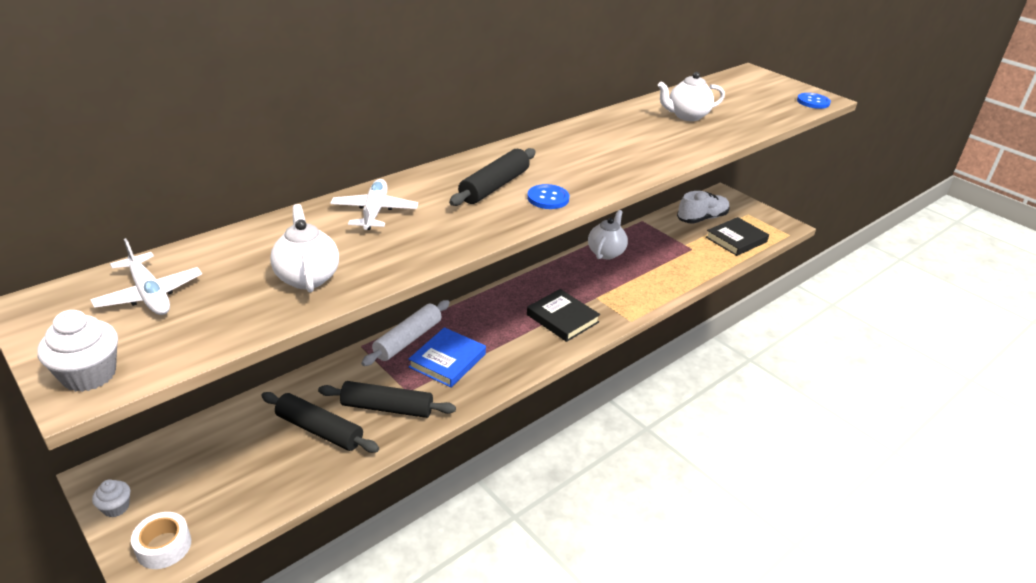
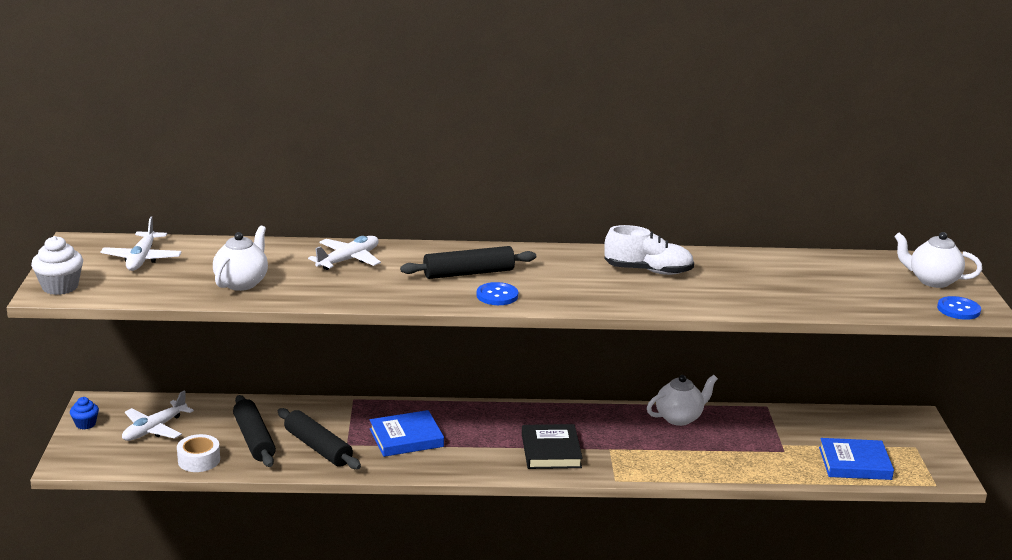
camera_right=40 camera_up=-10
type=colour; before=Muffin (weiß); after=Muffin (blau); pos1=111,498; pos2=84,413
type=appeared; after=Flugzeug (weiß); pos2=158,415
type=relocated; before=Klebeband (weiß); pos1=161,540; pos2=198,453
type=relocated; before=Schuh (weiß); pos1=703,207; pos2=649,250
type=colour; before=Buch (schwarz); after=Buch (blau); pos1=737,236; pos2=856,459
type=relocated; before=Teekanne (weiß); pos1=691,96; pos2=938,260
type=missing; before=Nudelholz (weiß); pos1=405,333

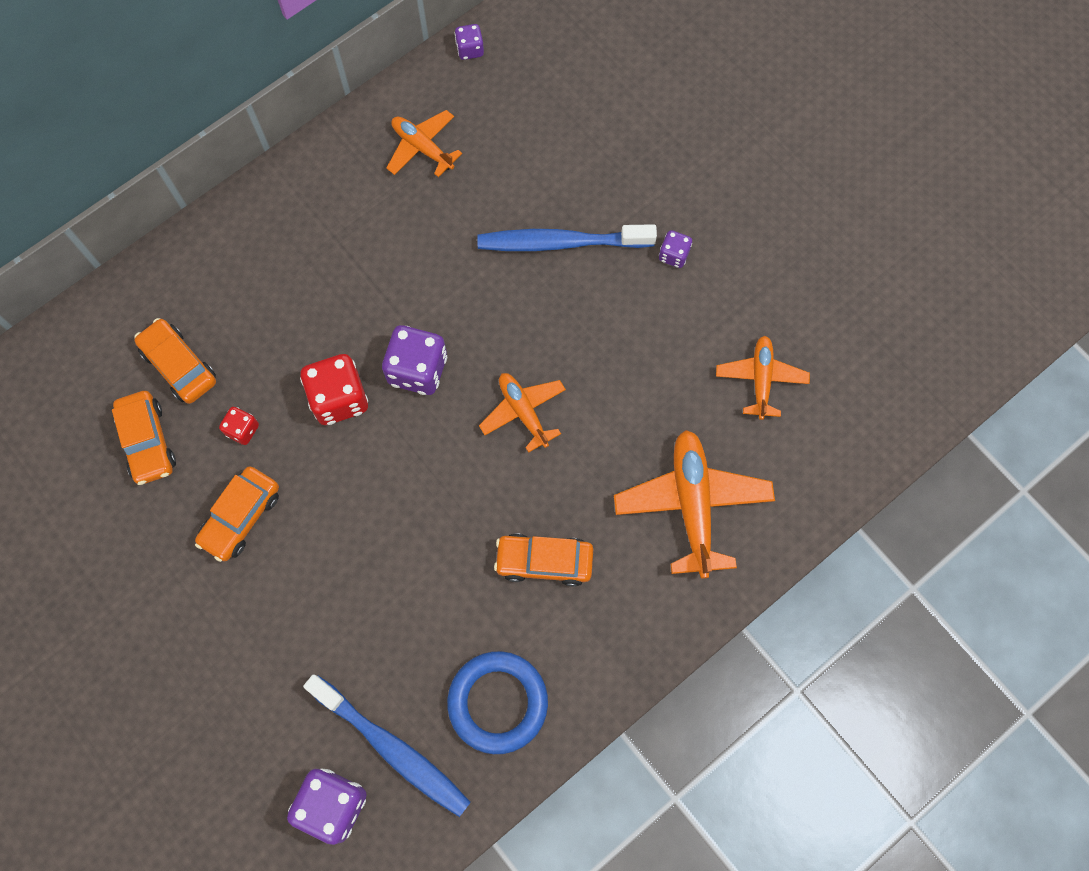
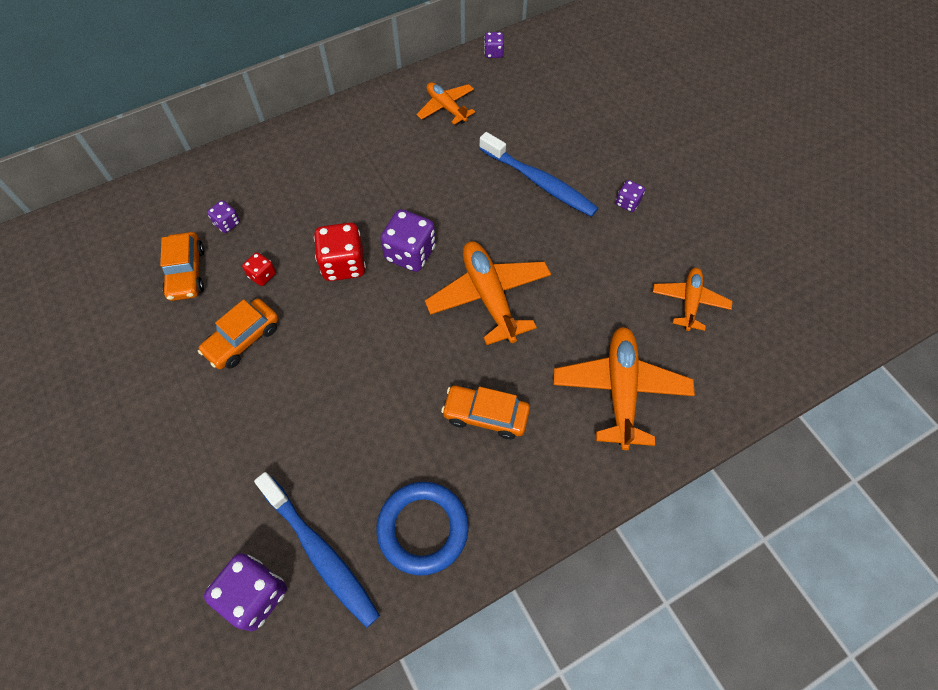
camera_right=10 camera_up=-10
type=exchanged; before=Auto (orange); after=Spielwürfel (lila); pos1=175,361; pos2=223,216
type=size; before=Flugzeug (orange); pos1=522,413; pos2=488,293; scale=1.65
type=spun; before=Zahnbürste (blau); pos1=567,237; pos2=538,174; turn=-150

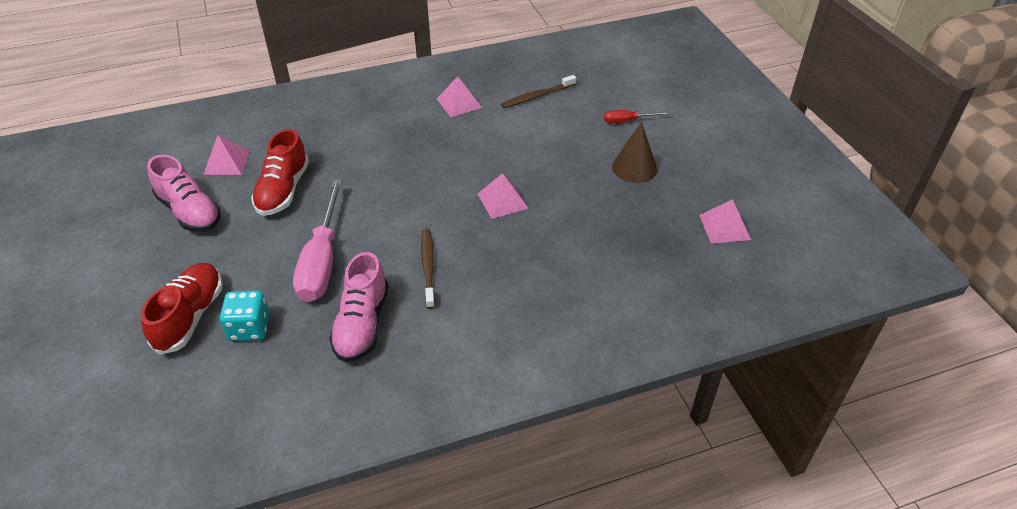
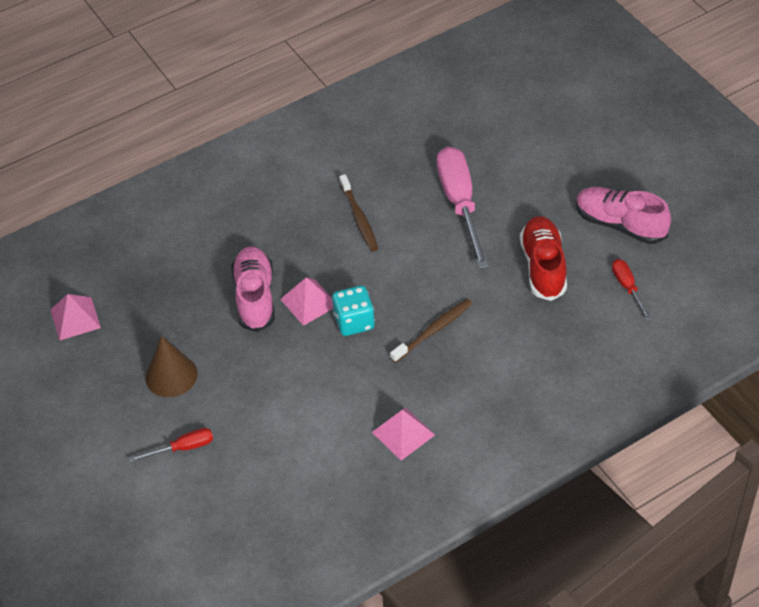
camera_right=170 camera_up=5
type=relocated; before=Schuh (rosa); pos1=359,307; pos2=253,289
type=relocated; before=Spielwürfel (türkis); pos1=245,315; pos2=353,311
type=relocated; before=Zahnbürste (braun); pos1=538,91; pos2=431,331
type=exchanged; before=Pyramide (rosa); after=Schraubenzieher (rot); pos1=226,155; pos2=632,290
type=missing; before=Schuh (rot); pos1=182,309

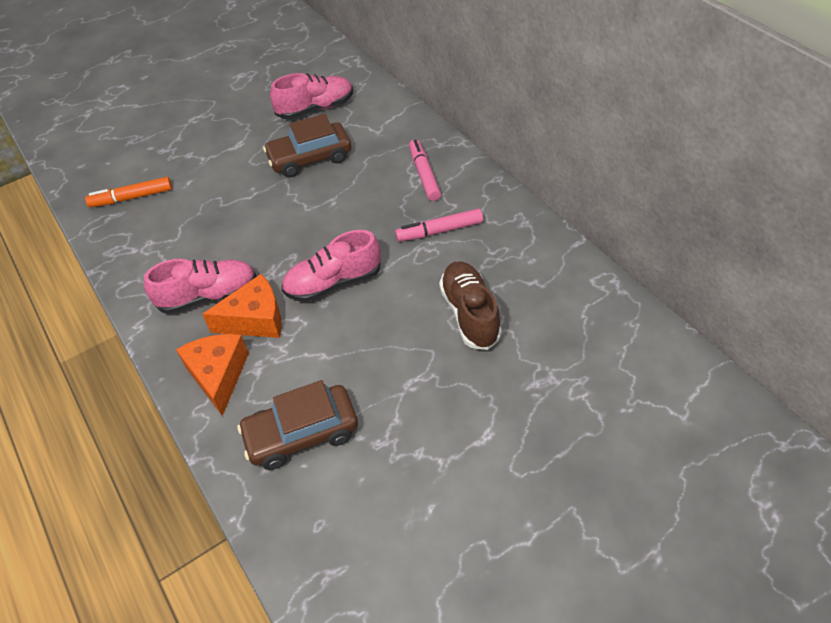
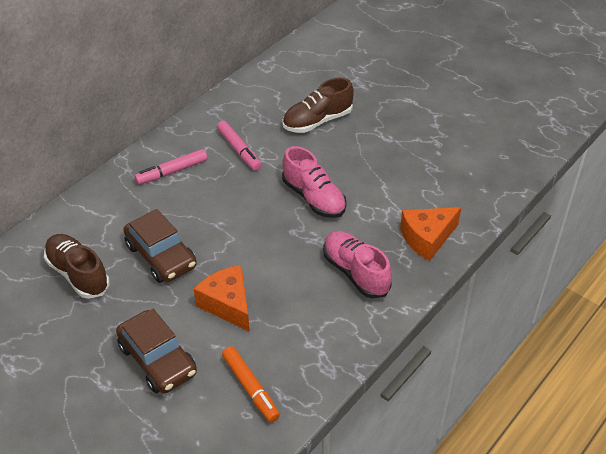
camera_right=-110 camera_up=-5
type=colour; before=Schuh (rosa); after=Schuh (braun); pos1=311,96; pos2=77,266
type=relocated; before=Auto (braun); pos1=297,425; pos2=156,351
type=relocated; before=Käse (orange); pos1=242,306; pos2=222,298

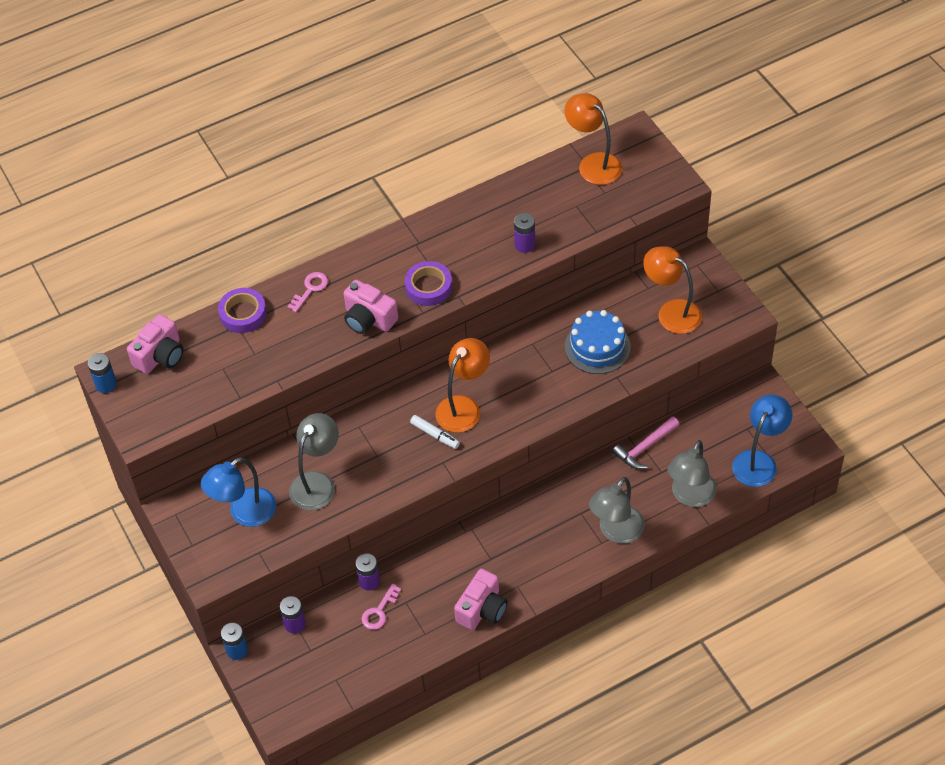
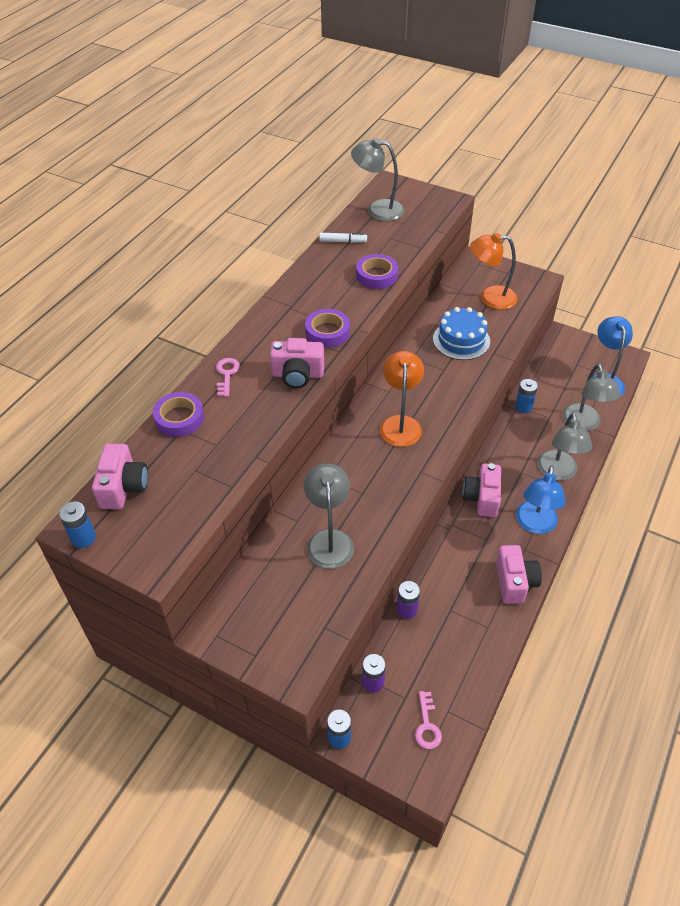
camera_right=-35 camera_up=-5
type=relocated; before=Filzstift (weiß); pos1=435,432; pos2=343,238
type=colour; before=Lampe (orange); after=Lampe (grau); pos1=593,139; pos2=378,179
type=exchanged; before=Batterie (lila); after=Klebeband (lila); pos1=524,233; pos2=377,271
type=relocated; before=Schlüssel (rosa); pos1=381,607; pos2=428,720
type=appeared; after=Kamera (rosa); pos2=481,490
type=exchanged; before=Hammer (rosa); after=Batterie (blau); pos1=645,442; pos2=526,396
type=relocated; before=Lampe (blau); pos1=238,492; pos2=541,500

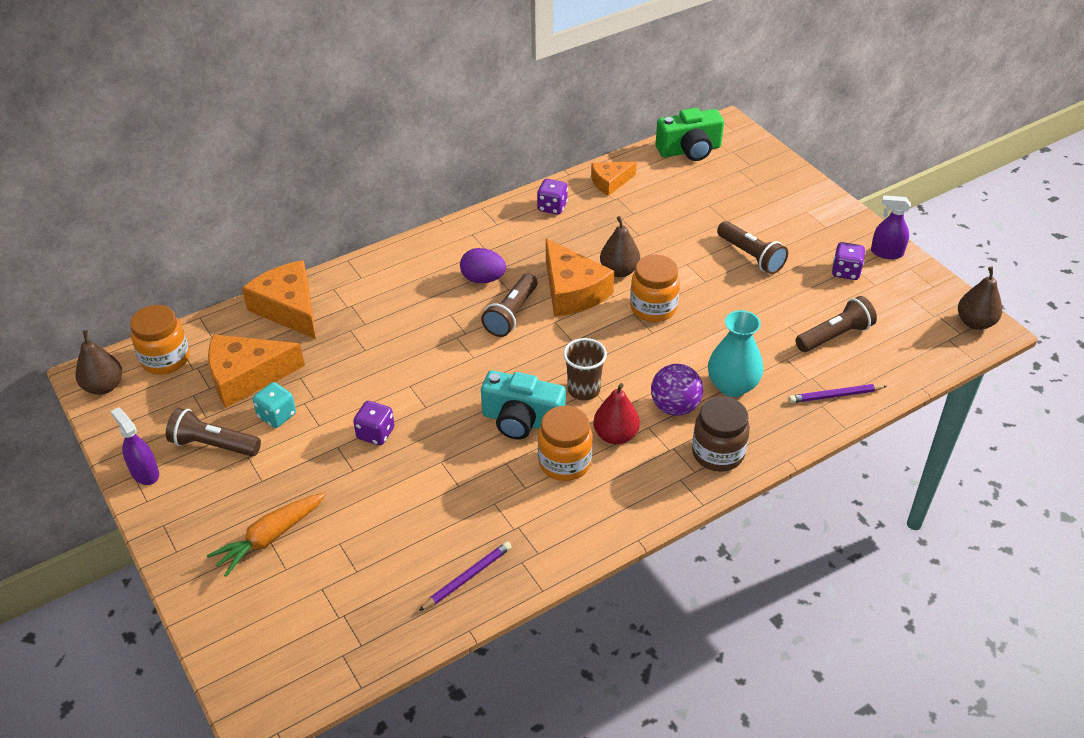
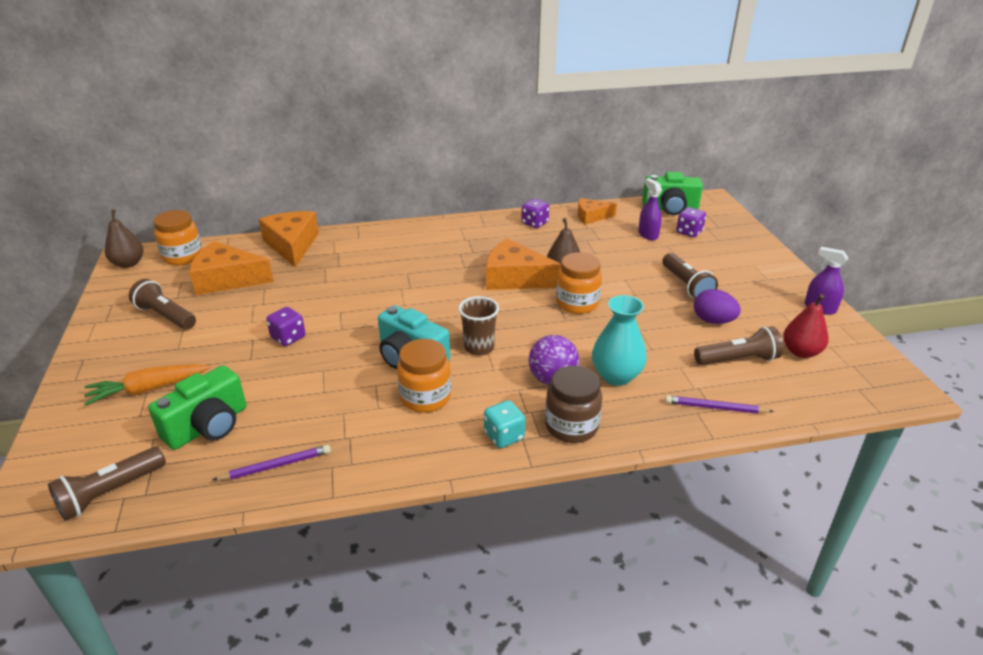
camera_right=20 camera_up=-10
type=relocated; before=Taschenlampe (braun); pos1=509,305; pos2=107,484
type=appeared; after=Kamera (grün); pos2=197,407
type=relocated; before=Spielwürfel (türkis); pos1=274,405; pos2=504,424
type=spun; before=Käse (orange); pos1=580,278; pos2=523,264; turn=120
type=relocated; before=Sprühflasche (lila); pos1=135,446; pos2=650,209
type=relocated; before=Spielwürfel (lila); pos1=849,261; pos2=691,222
type=relocated; before=Ei (lila); pos1=483,265; pos2=717,306
type=relocated; before=Birne (rot); pos1=616,413; pos2=806,326
type=missing; before=Birne (braun); pos1=980,298

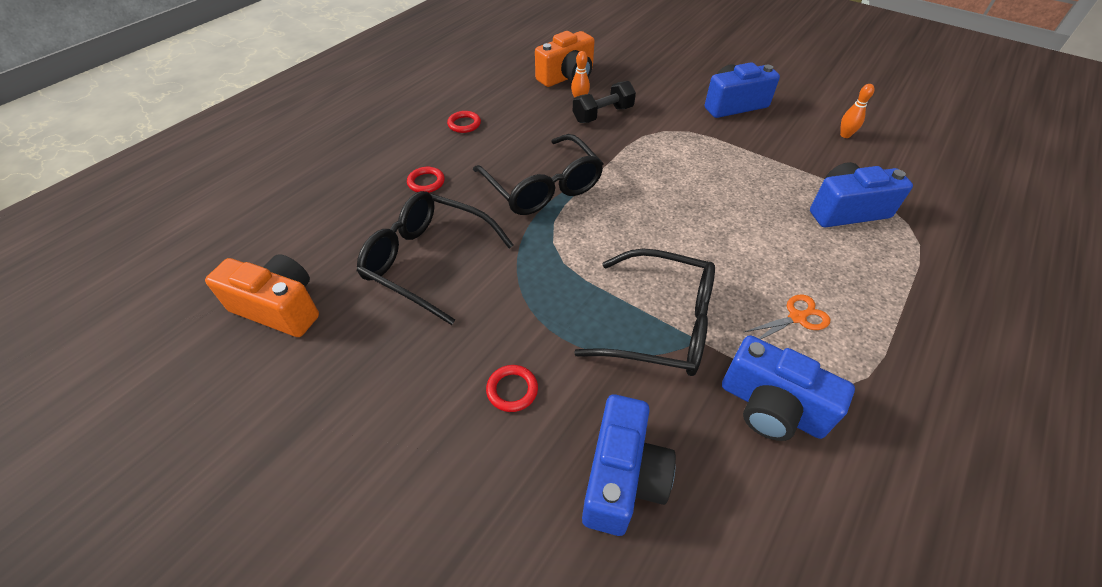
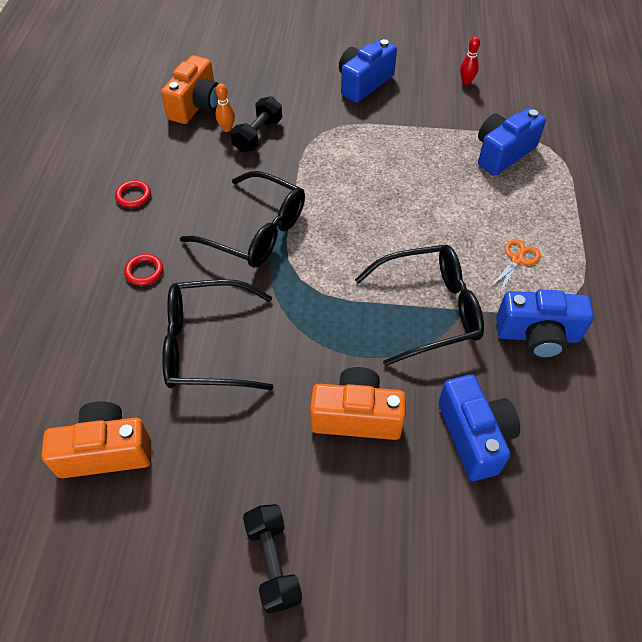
camera_right=-30 camera_up=5
type=appeared; after=Hantel (schwarz); pos2=272,558
type=exchanged; before=Ring (rot); after=Kamera (orange); pos1=512,388; pos2=358,403
type=colour; before=Bowlingkegel (orange); after=Bowlingkegel (rot); pos1=857,111; pos2=470,60

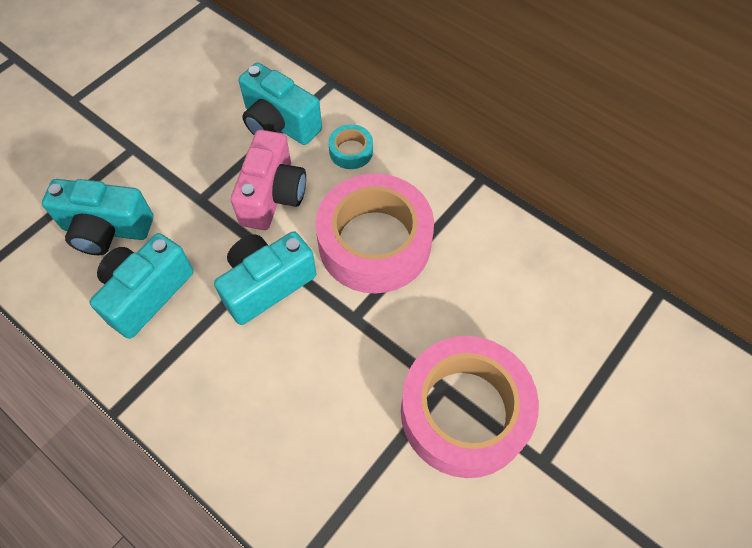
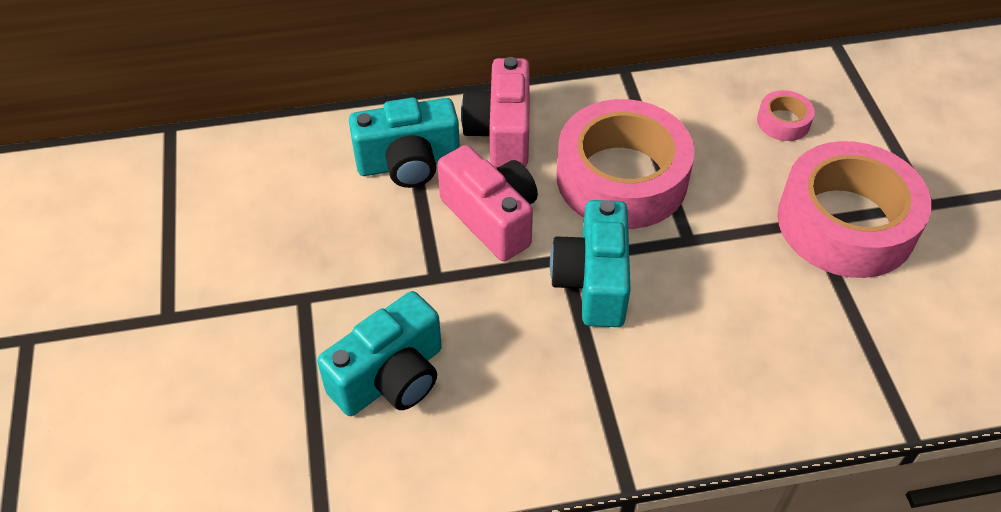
camera_right=-50 camera_up=-10
type=exchanged; before=Klebeband (türkis); after=Kamera (rosa); pos1=350,146; pos2=495,112
type=appeared; after=Klebeband (rosa); pos2=786,115
type=missing; before=Kamera (türkis); pos1=141,286

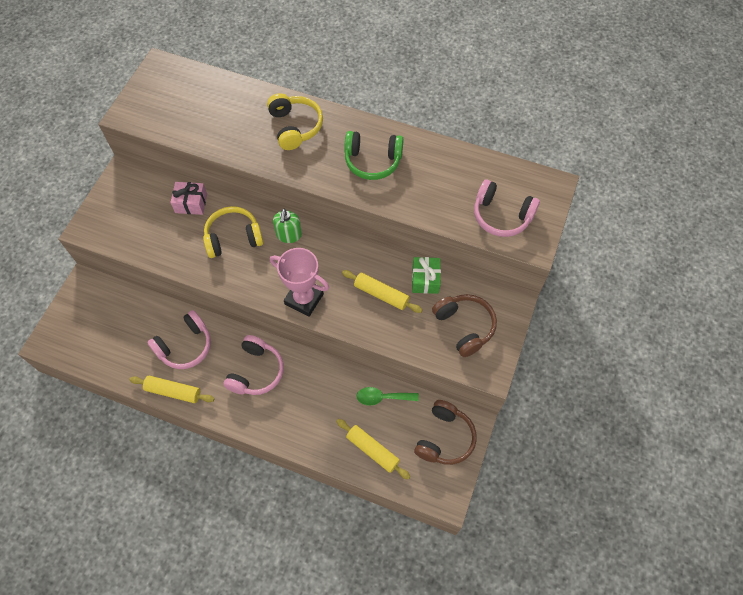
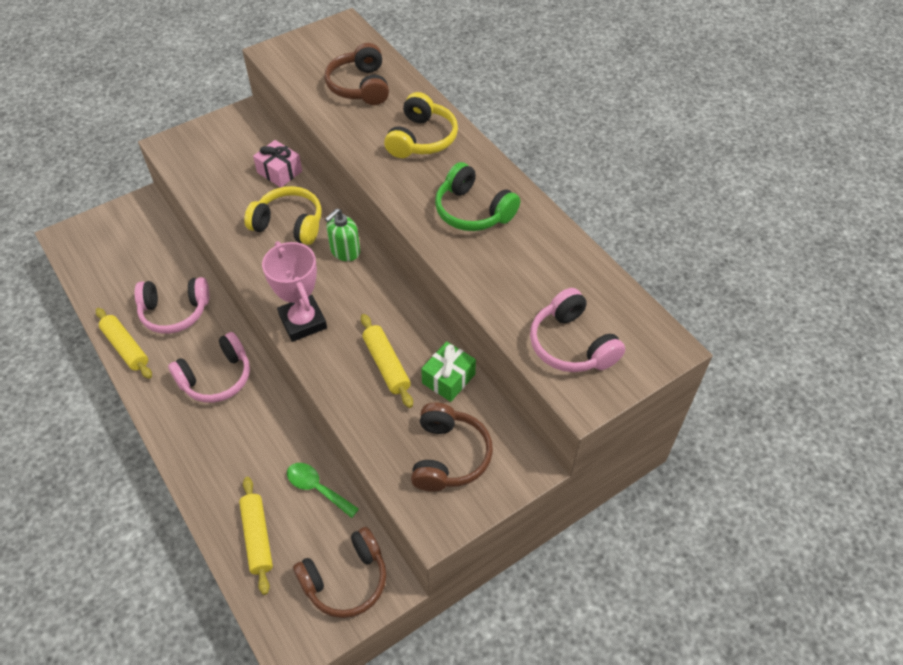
camera_right=35 camera_up=-10
type=appeared; after=Kopfhörer (braun); pos2=357,74

